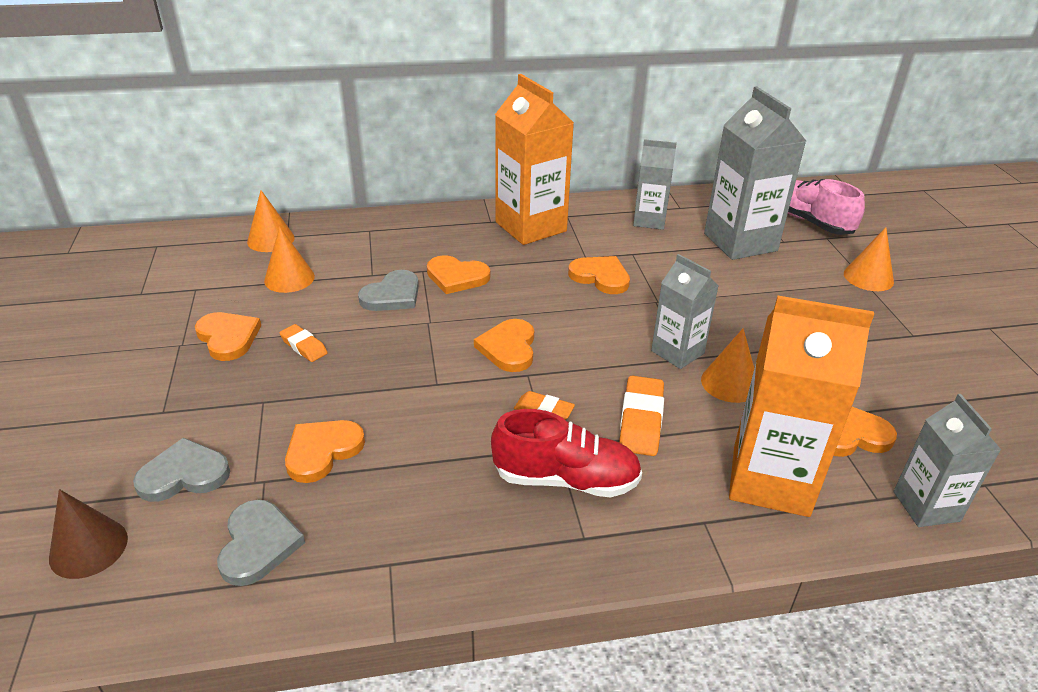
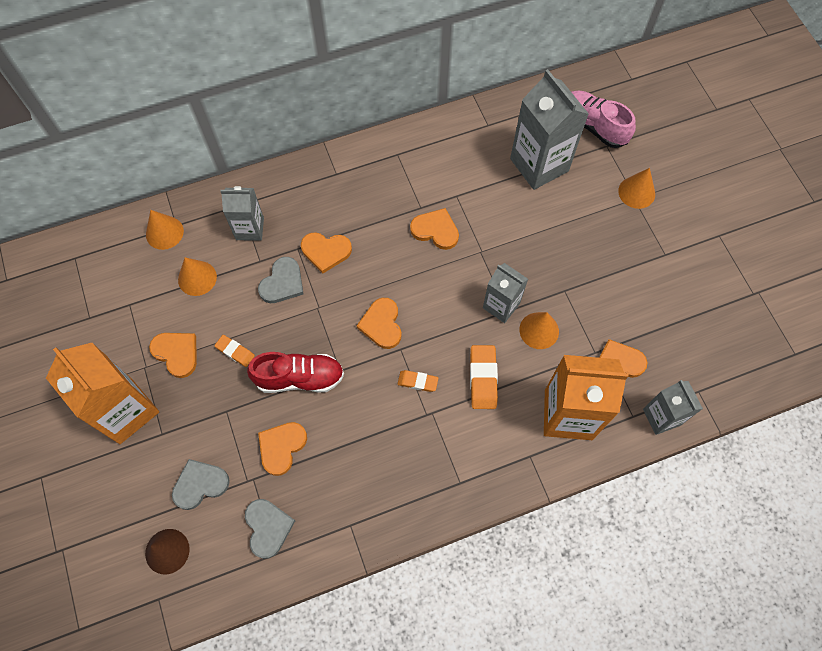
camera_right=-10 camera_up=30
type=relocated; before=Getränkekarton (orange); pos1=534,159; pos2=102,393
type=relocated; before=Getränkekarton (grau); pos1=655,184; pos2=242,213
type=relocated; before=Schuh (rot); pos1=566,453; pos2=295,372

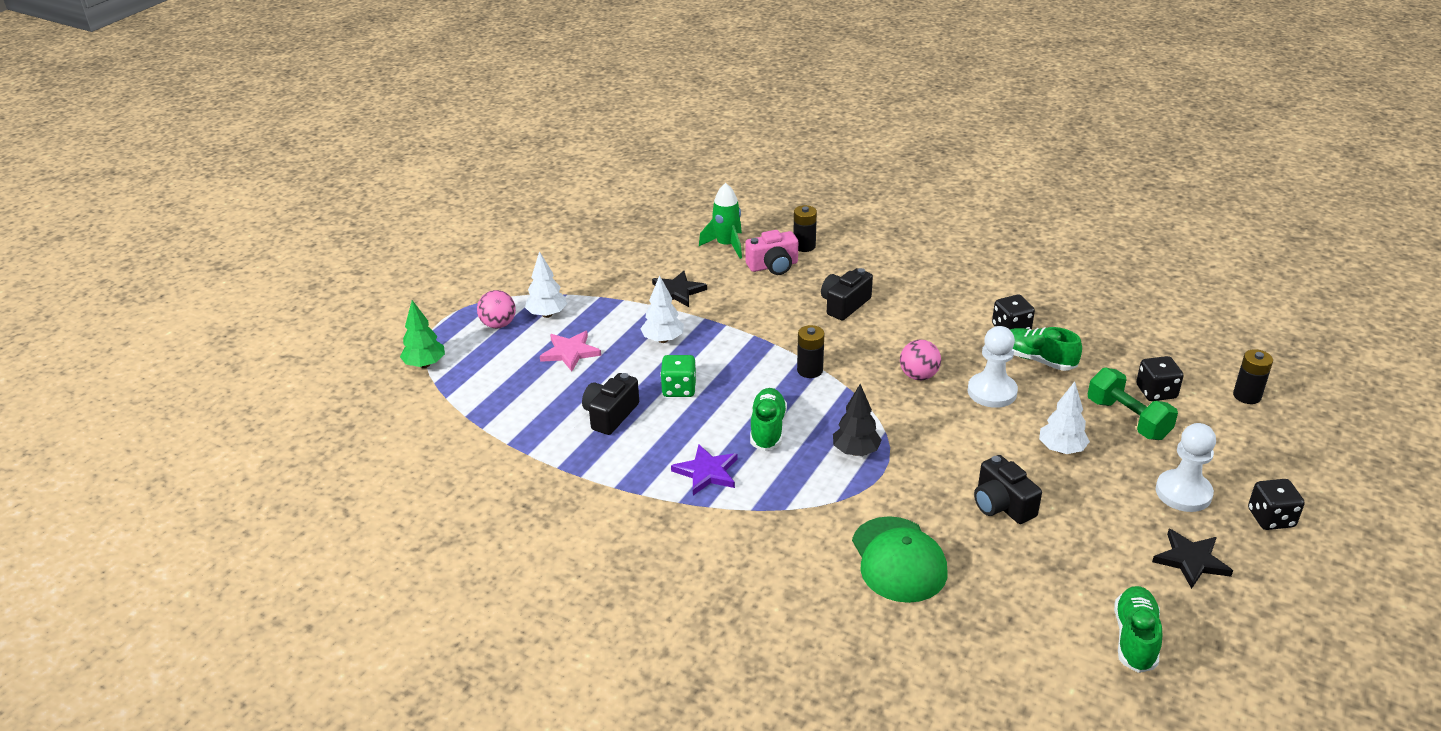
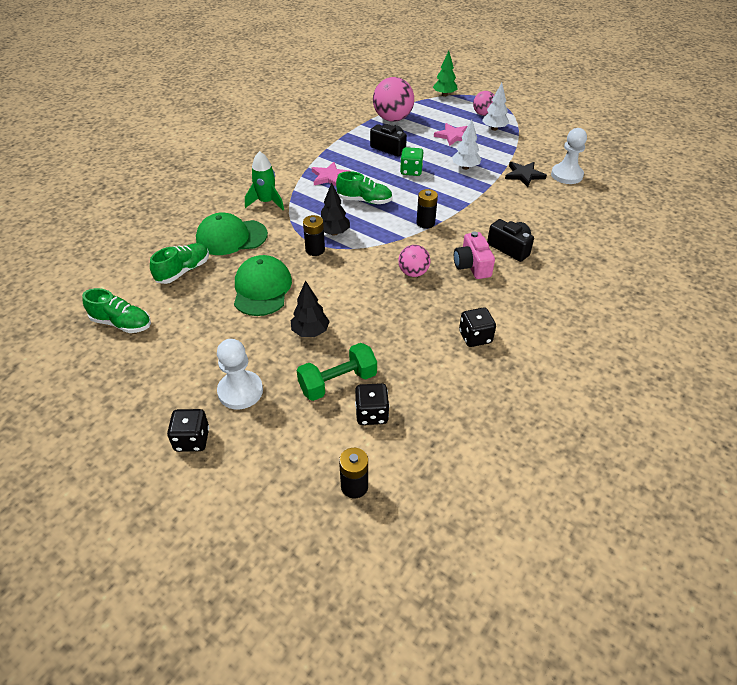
camera_right=95 camera_up=10
type=relocated; before=Schuh (grün); pos1=1046,349; pos2=179,263
type=exchanged; before=Kamera (schwarz); after=Kappe (grün); pos1=1008,489; pos2=263,285
type=relocated; before=Rakete (grün); pos1=720,221; pos2=264,180
type=colour; before=Baum (weiß); after=Baum (schwarz); pos1=1064,417; pos2=310,308
type=relocated; before=Batterie (schwarz); pos1=805,228; pos2=314,235
type=colour; before=Stern (lila); after=Stern (rosa); pos1=704,469; pos2=330,174
type=appeared; after=Ball (rosa); pos2=393,99
type=relocated; before=Kamera (rosa); pos1=771,252; pos2=474,255
type=relocated; before=Bauer (weiß); pos1=993,367; pos2=569,156
type=missing; before=Stern (schwarz); pos1=1192,559

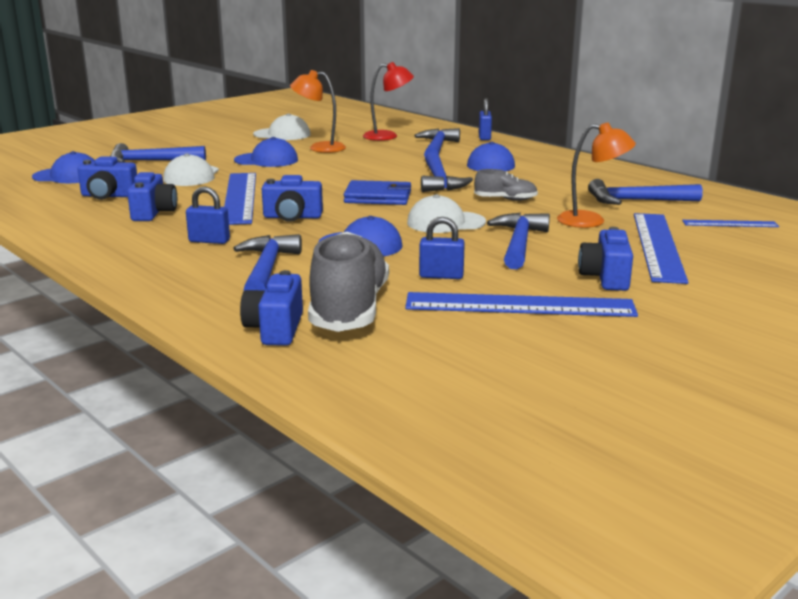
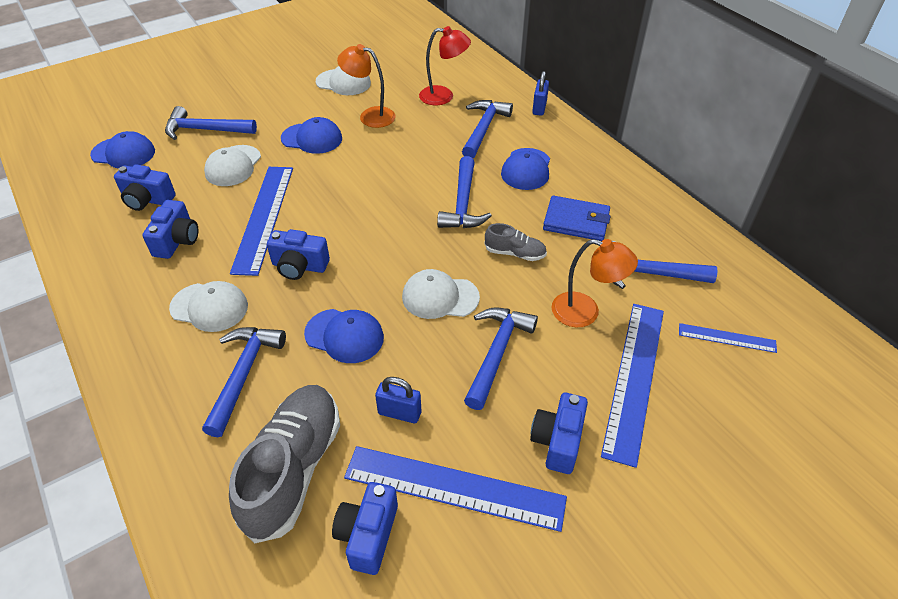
camera_right=10 camera_up=25
type=exchanged; before=Vorhängeschloss (blau); after=Kappe (weiß); pos1=208,215; pos2=208,306
type=relocated; before=Kamera (blau); pos1=271,308; pos2=365,528
type=relocated; before=Geldbörse (blau); pos1=377,192; pos2=577,218

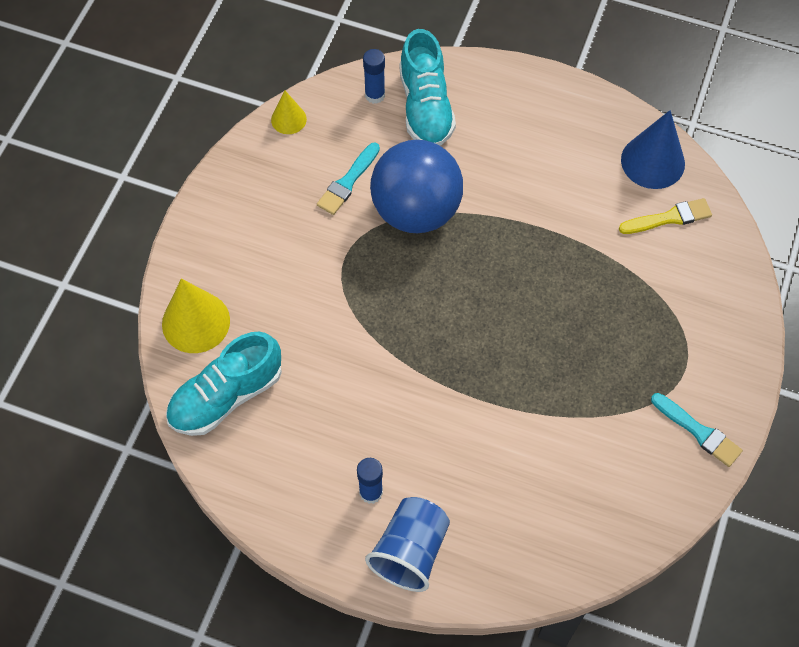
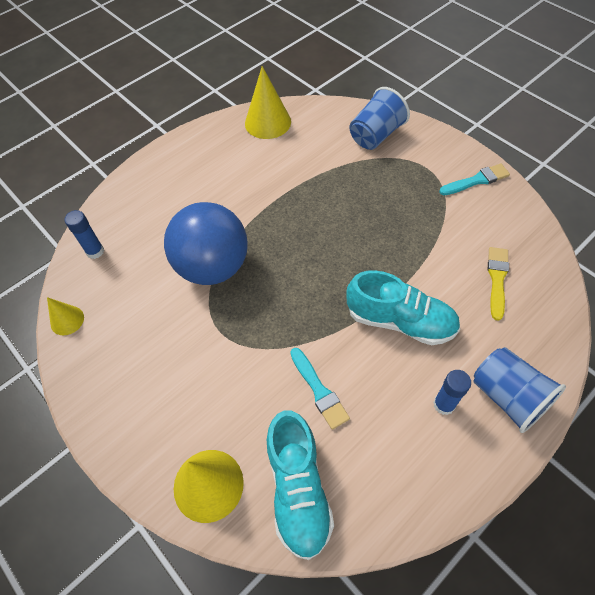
camera_right=-60 camera_up=-5
type=colour; before=Kegel (blau); after=Kegel (gelb); pos1=653,149; pos2=268,102
type=relocated; before=Pinsel (türkis); pos1=348,179; pos2=320,389
type=relocated; before=Schuh (türkis); pos1=427,87; pos2=403,307
type=appeared; after=Becher (blau); pos2=379,118
type=relocated; before=Pinsel (gelb); pos1=665,216; pos2=498,284

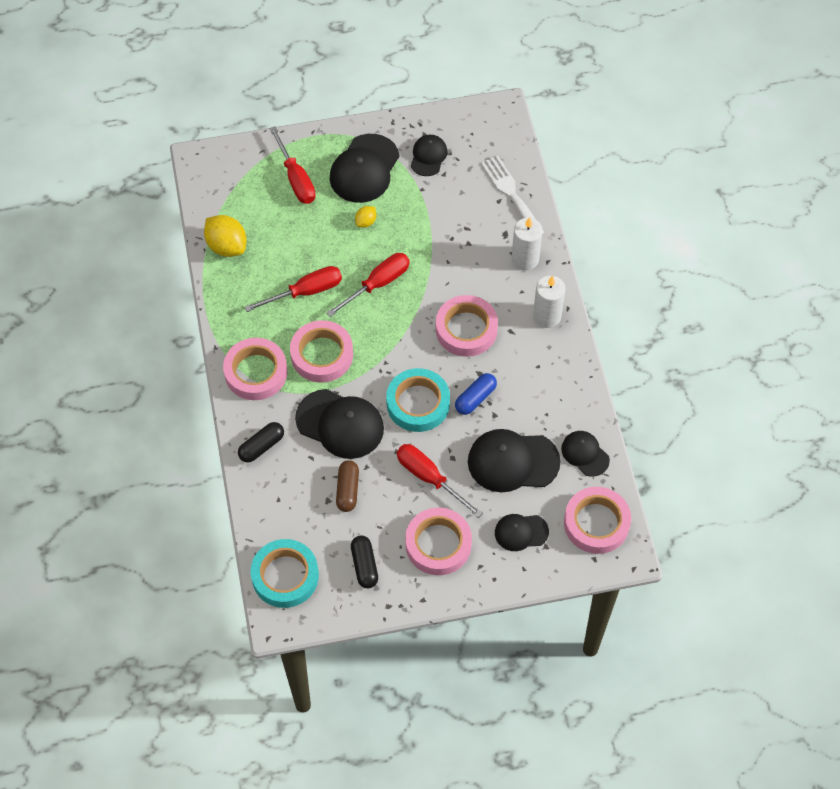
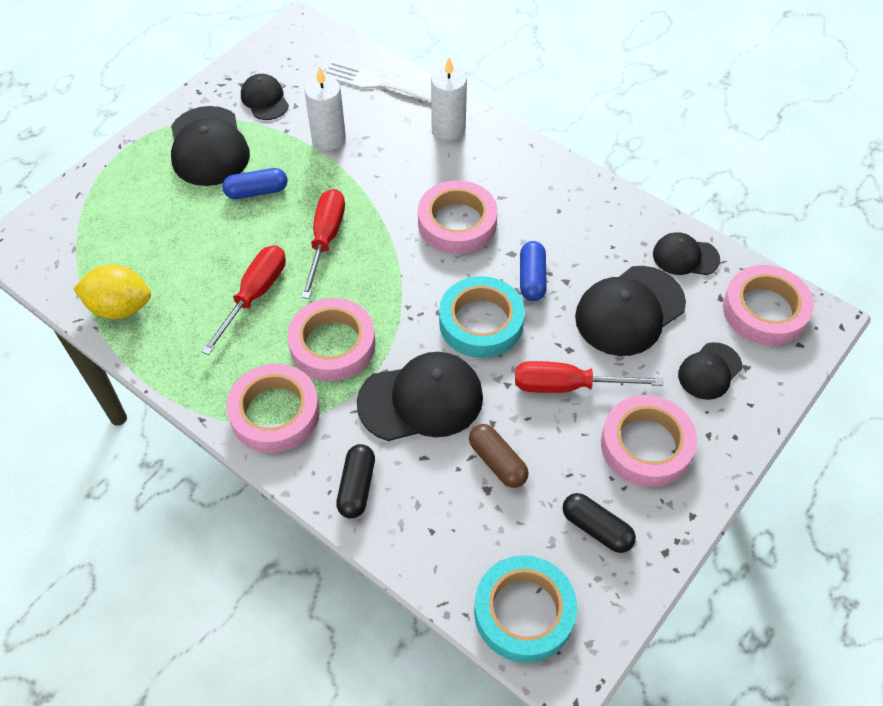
camera_right=-40 camera_up=-5
type=exchanged; before=Zitrone (gelb); after=Kapsel (blau); pos1=365,217; pos2=255,183
type=relocated; before=Kerze (weiß); pos1=549,302; pos2=325,108
type=missing; before=Schraubenzieher (rot); pos1=292,165

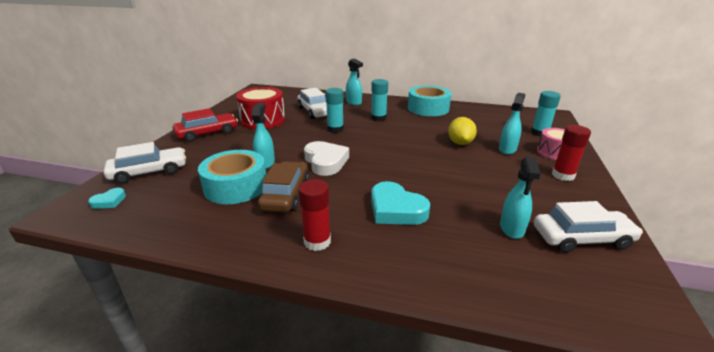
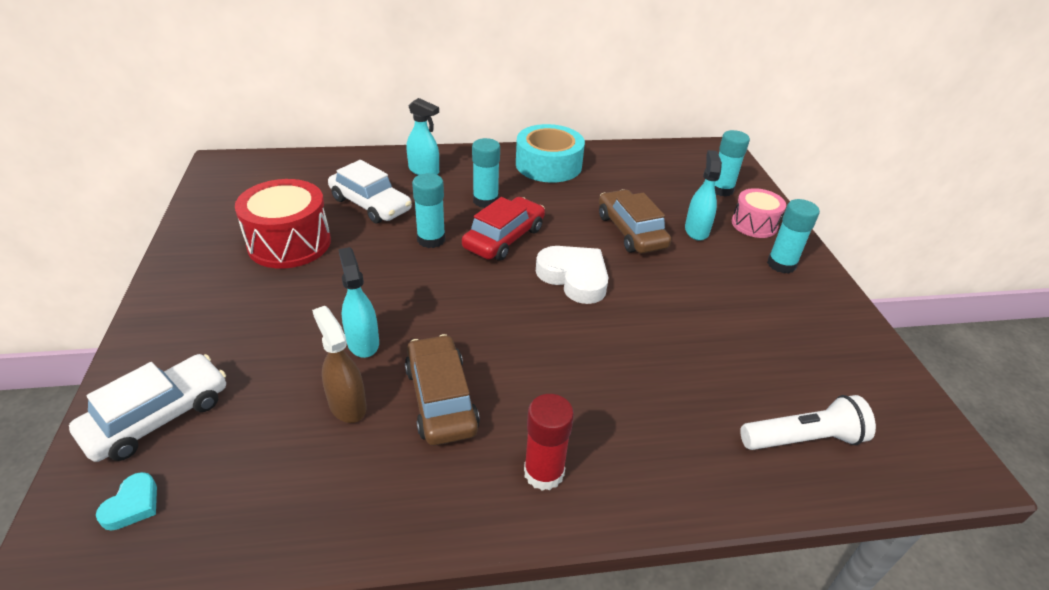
camera_right=-25 camera_up=10
type=exchanged; before=Klebeband (türkis); after=Sprühflasche (braun); pos1=232,177; pos2=339,364
type=relocated; before=Auto (rot); pos1=205,125; pos2=503,229
type=relocated; before=Herz (weiß); pos1=326,158; pos2=572,275
type=exchanged; before=Zitrone (gelb); after=Auto (braun); pos1=462,131; pos2=635,221
type=appeared; after=Taschenlampe (weiß); pos2=808,422
type=colour; before=Klebestift (rot); after=Klebestift (türkis); pos1=571,153; pos2=793,236
type=missing; before=Herz (türkis); pos1=400,203
type=missing; before=Sprühflasche (türkis); pos1=520,198
type=missing; before=Auto (weiß); pos1=588,227

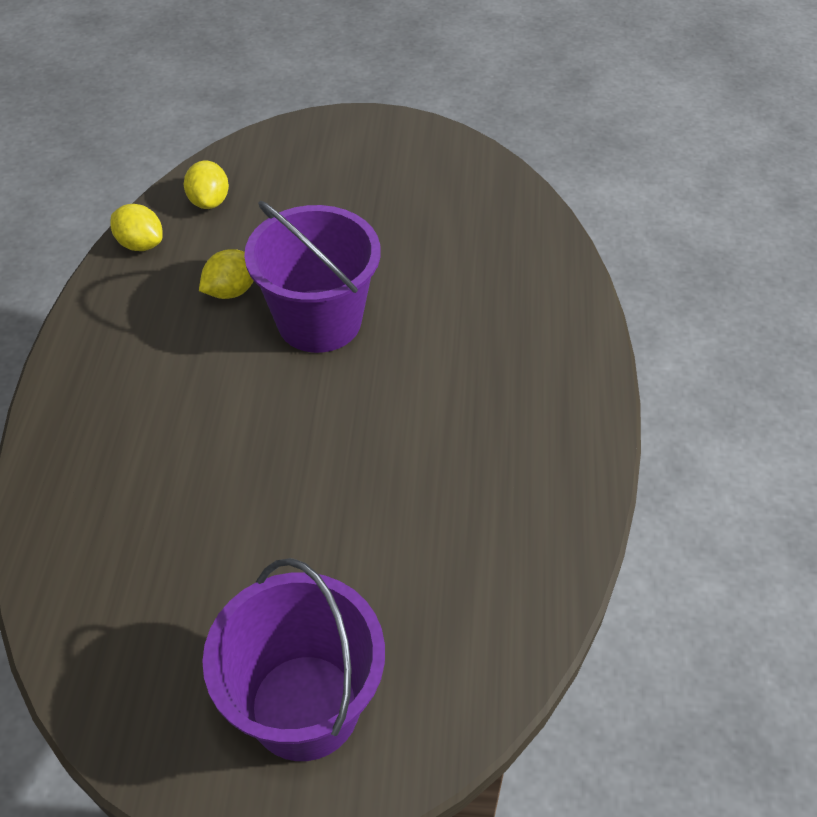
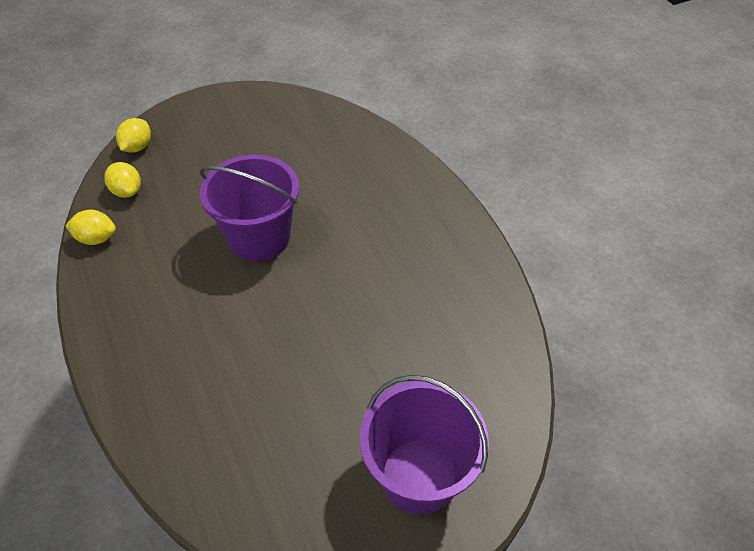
camera_right=-30 camera_up=0
type=relocated; before=Zitrone (gelb); pos1=226,274; pos2=133,135

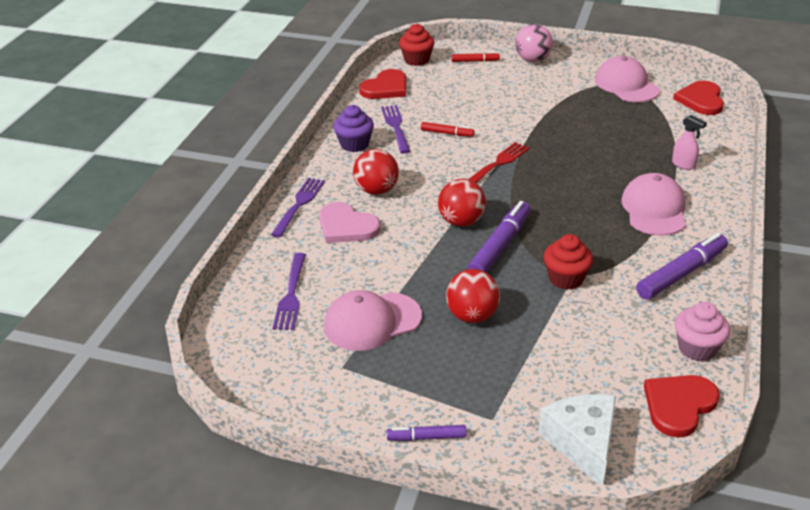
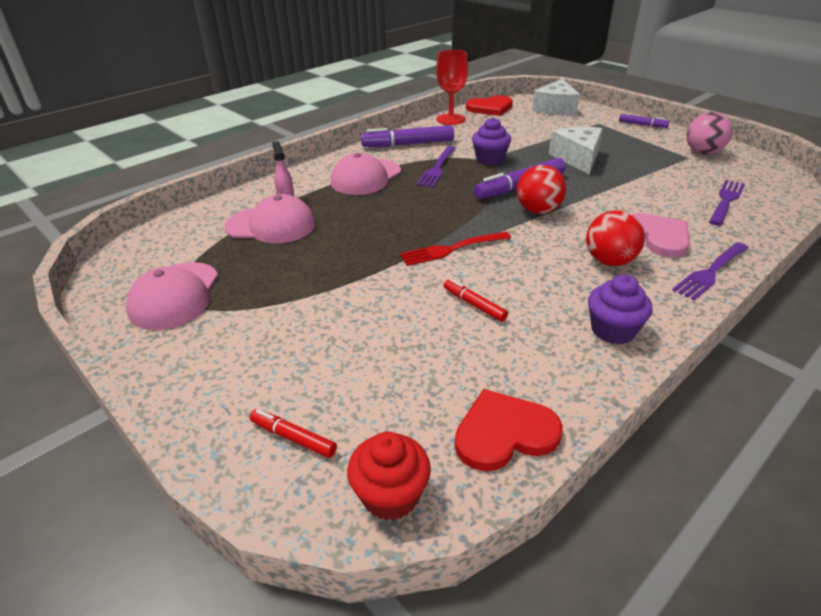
camera_right=-150 camera_up=0
type=relocated; before=Kappe (rosa); pos1=373,320; pos2=270,219
type=relocated; before=Gabel (lila); pos1=395,129; pos2=436,167
type=exchanged; before=Muffin (rosa); after=Kelch (rot); pos1=702,331; pos2=452,87
type=colour; before=Muffin (rot); after=Muffin (lila); pos1=568,262; pos2=491,141
type=exchanged; before=Ball (rot); after=Käse (weiß); pos1=473,296; pos2=576,150
type=relocated; before=Ball (rosa); pos1=534,43; pos2=709,133
type=missing; before=Herz (rot); pos1=698,98

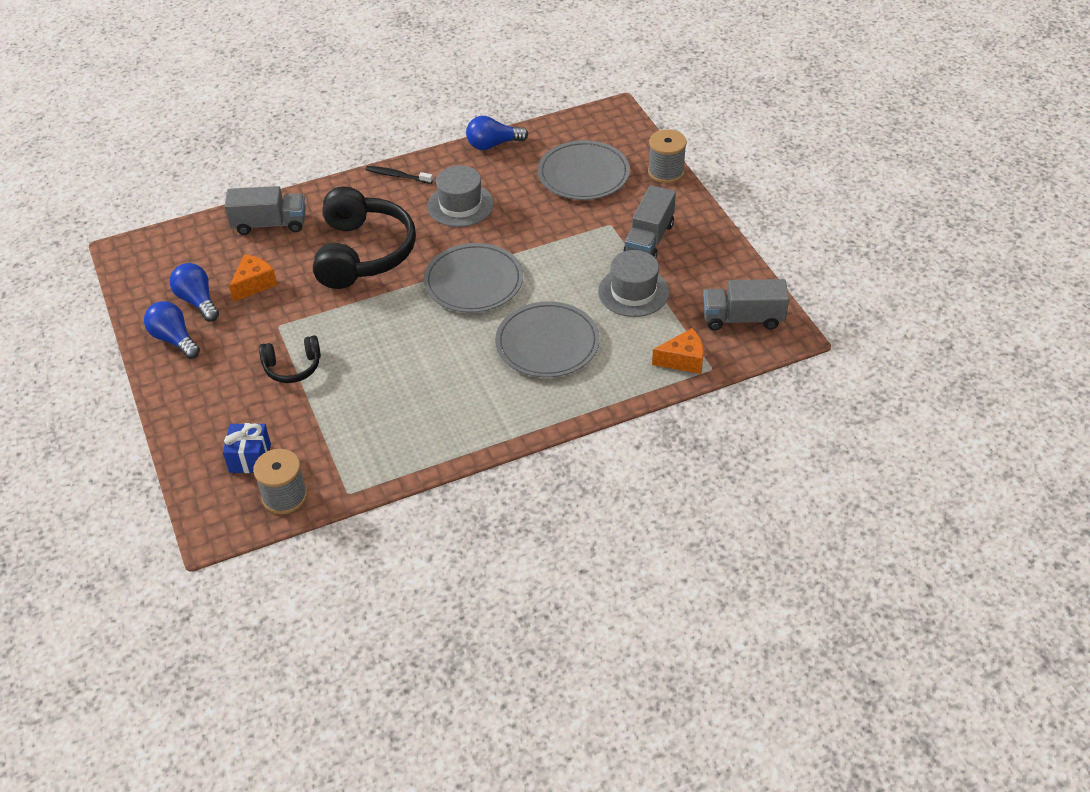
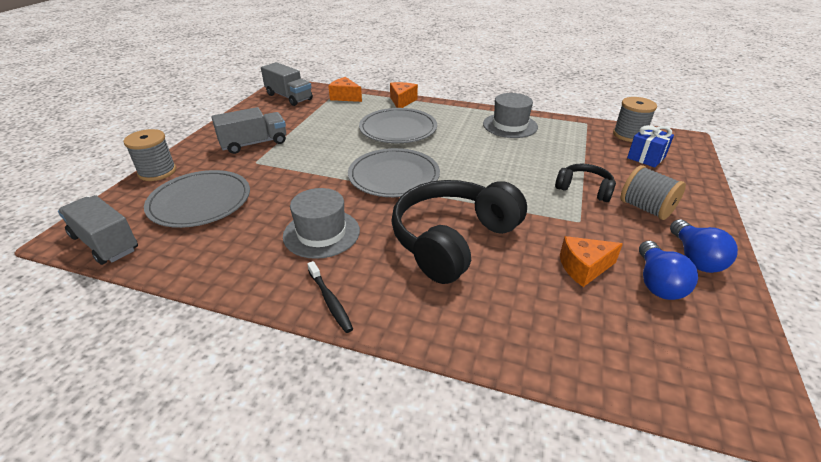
camera_right=-140 camera_up=-10
type=relocated; before=Lastwagen (grau); pos1=265,210; pos2=98,230
type=appeared; after=Käse (orange); pos2=404,95
type=relocated; before=Hut (grau); pos1=633,283; pos2=510,115
type=appeared; after=Garnrolle (grau); pos2=653,192
type=missing; before=Glühbirne (blau); pos1=497,133

